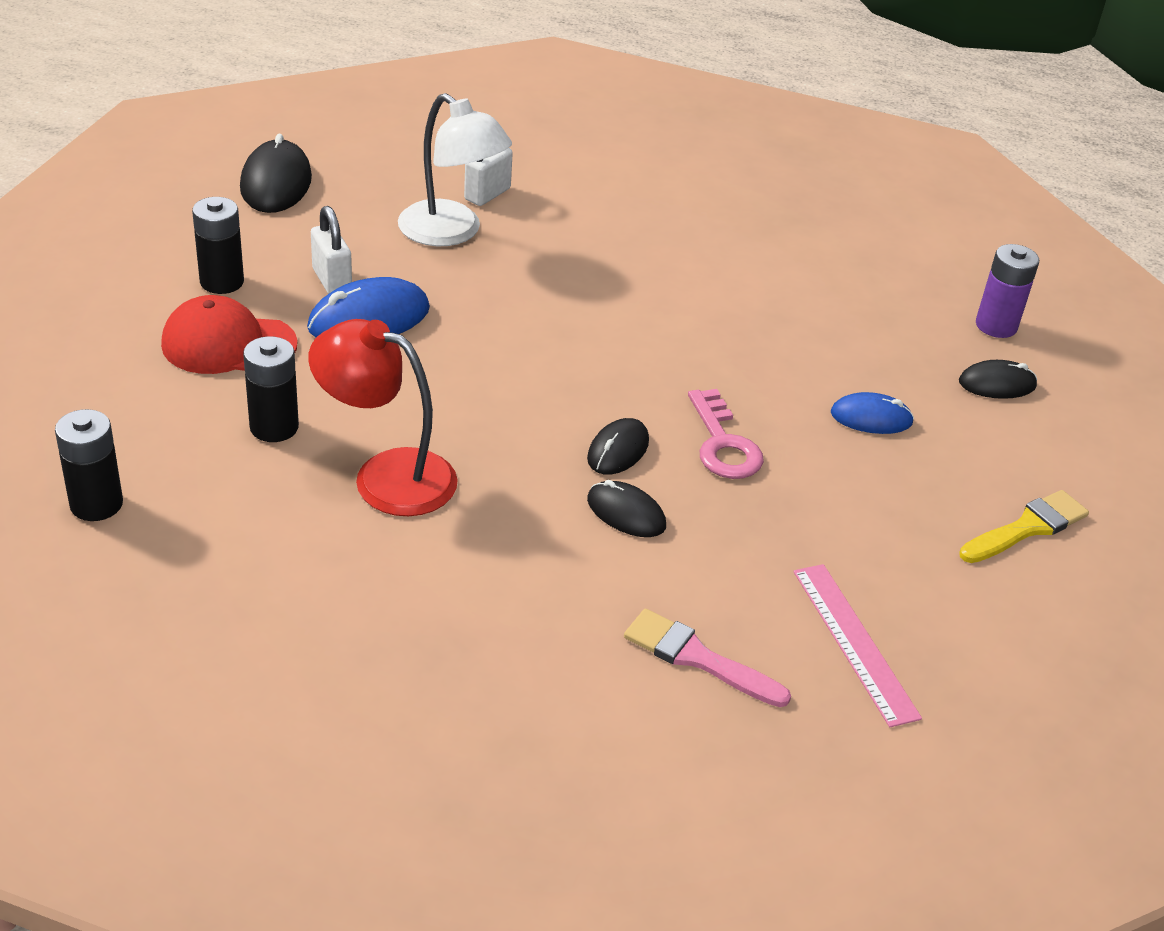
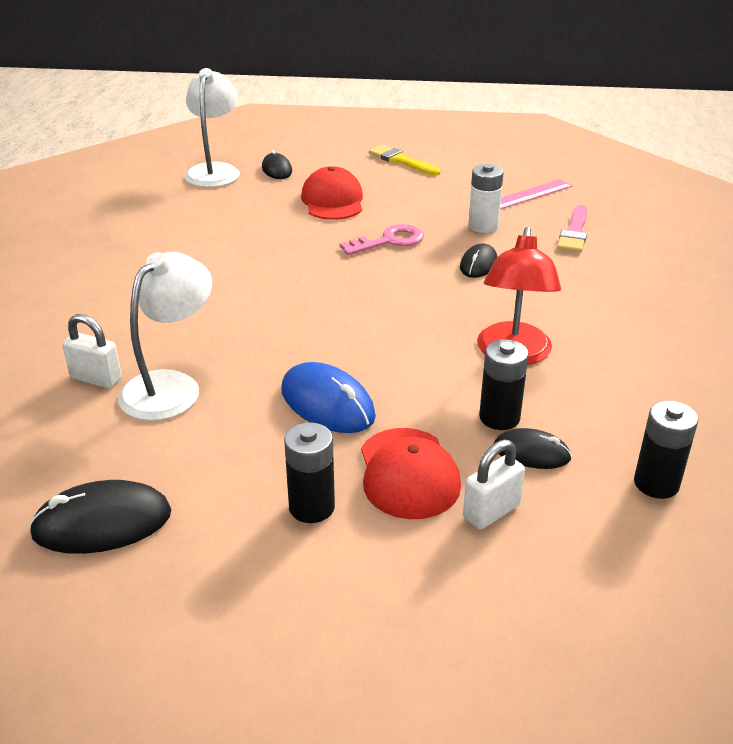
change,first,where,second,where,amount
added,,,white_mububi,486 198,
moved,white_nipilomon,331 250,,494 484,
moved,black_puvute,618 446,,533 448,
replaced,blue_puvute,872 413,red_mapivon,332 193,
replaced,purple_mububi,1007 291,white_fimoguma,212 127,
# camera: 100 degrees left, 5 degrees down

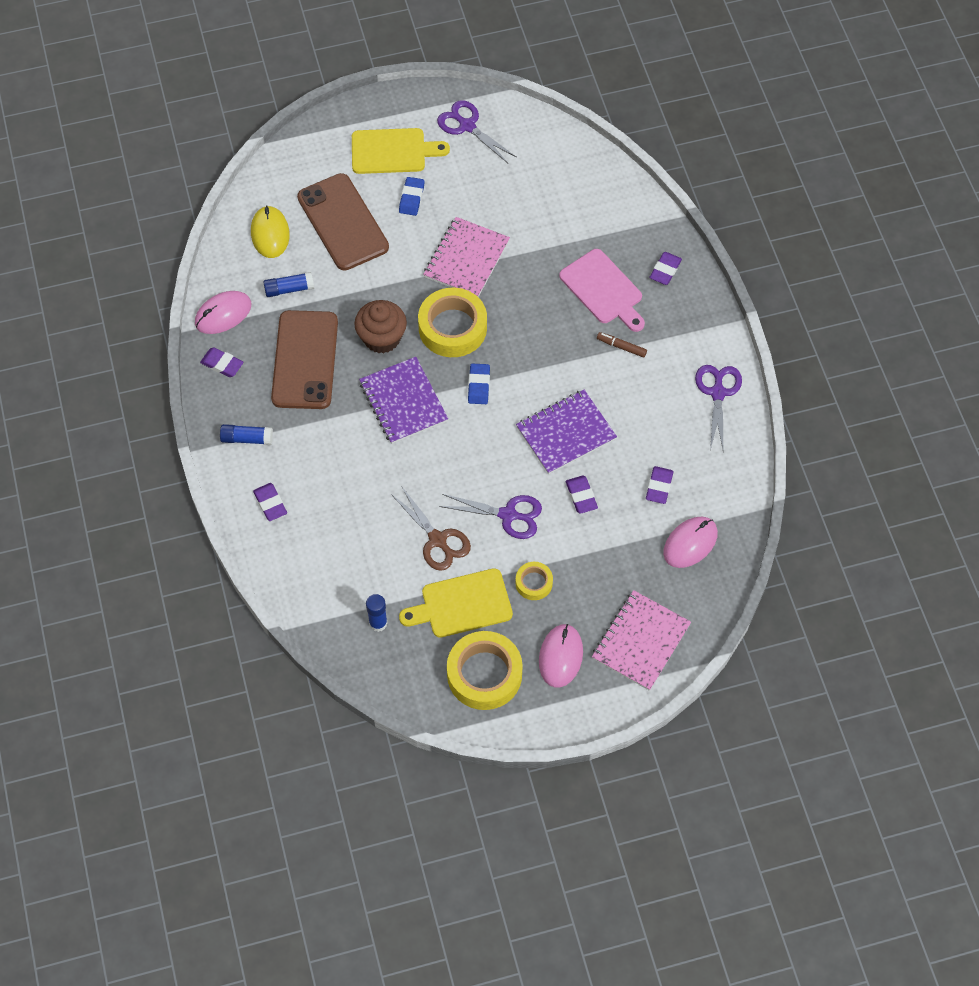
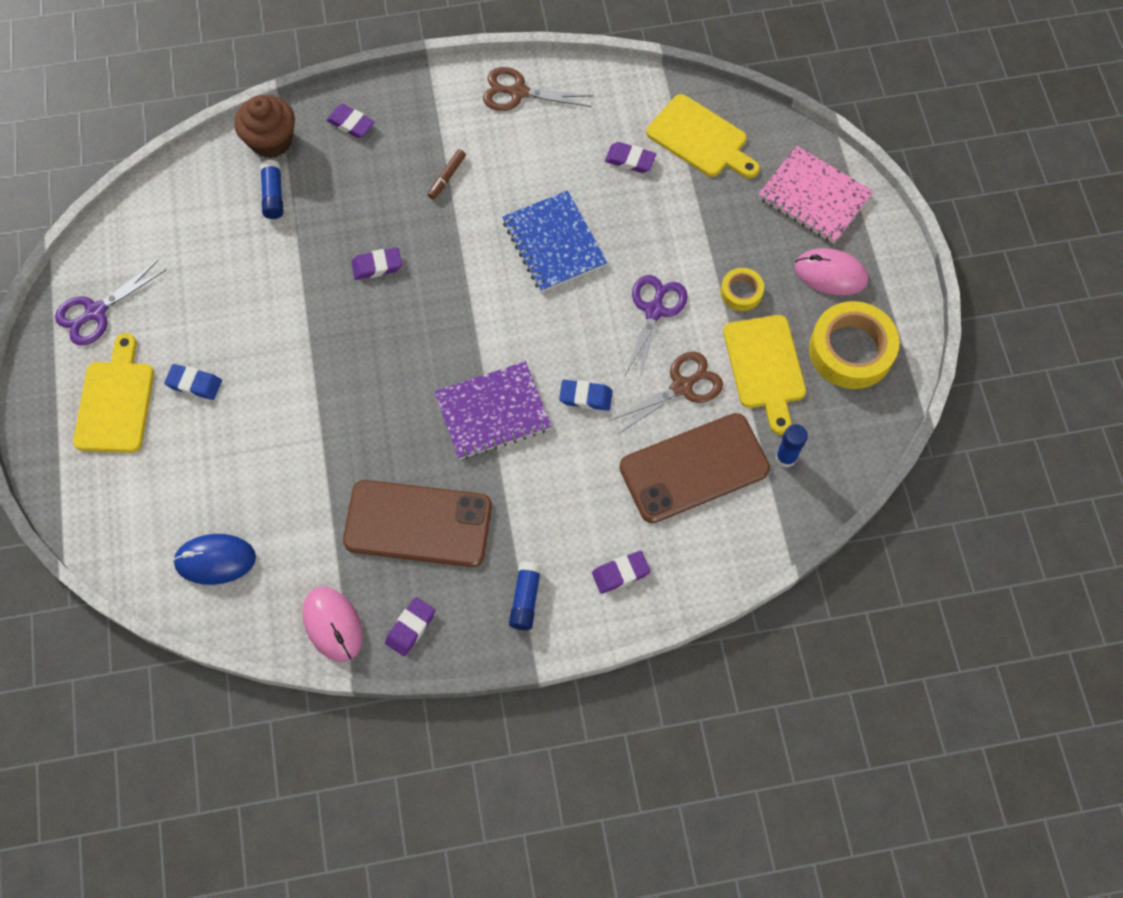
change,first,where,second,where,amount
removed,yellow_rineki,452 322,,,
removed,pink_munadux,466 257,,,
removed,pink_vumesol,602 290,,,
moved,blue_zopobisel,288 284,,272 189,
moved,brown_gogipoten,343 222,,694 468,
moved,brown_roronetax,380 327,,264 126,
moved,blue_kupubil,479 384,,586 395,
moved,purple_kupubil,582 495,,376 263,
replaced,pink_puvute,690 542,yellow_vumesol,703 136,
recoloured,yellow_puvute,270 231,blue_puvute,214 559,
recoloured,purple_munadux,566 432,blue_munadux,554 241,
recoloured,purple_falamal,718 407,brown_falamal,538 89,
# camera: 85 degrees left, 5 degrees up

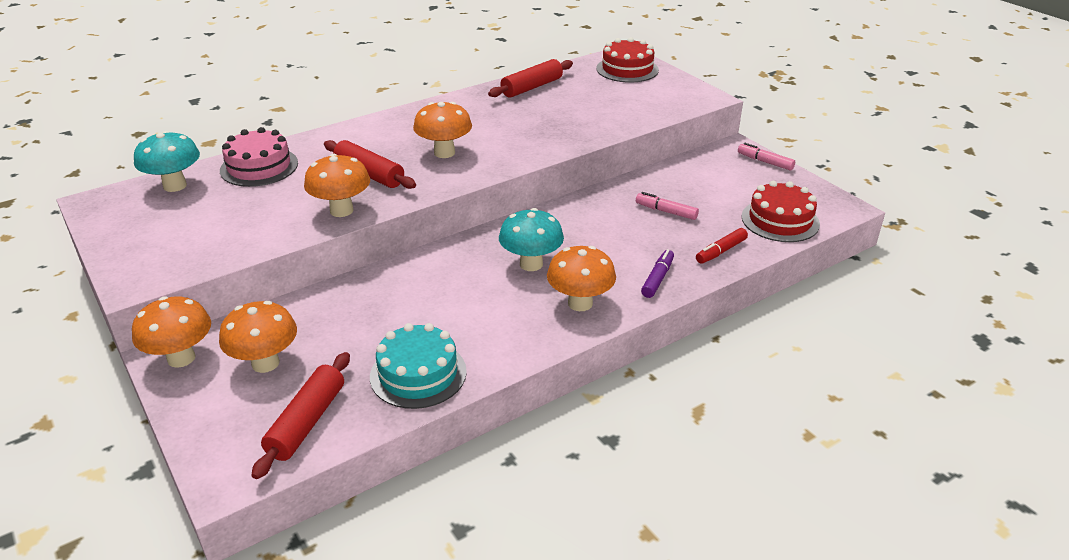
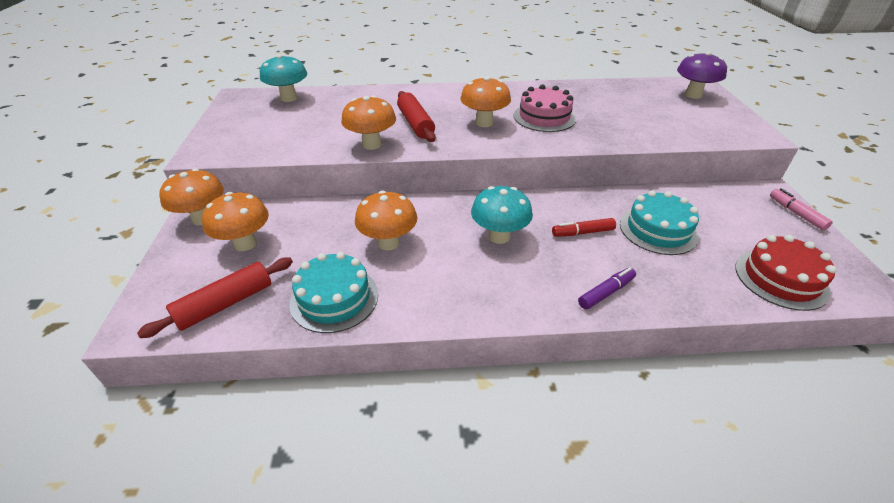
change,first,where,second,where,amount
removed,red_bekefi,530 78,,,
moved,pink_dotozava,259 157,,545 108,
moved,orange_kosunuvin,581 278,,386 220,
moved,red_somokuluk,722 246,,584 227,
replaced,red_dotozava,628 60,purple_kosunuvin,702 75,
replaced,pink_somokuluk,667 206,turquoise_dotozava,659 222,
# camera: 30 degrees right, 5 degrees up

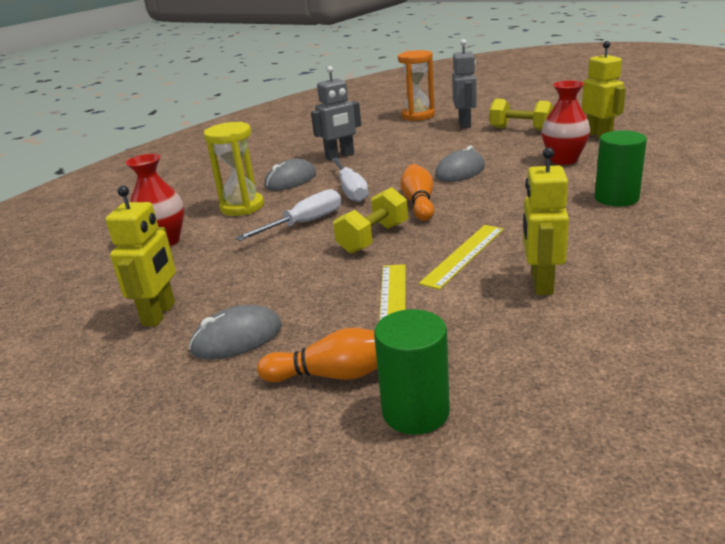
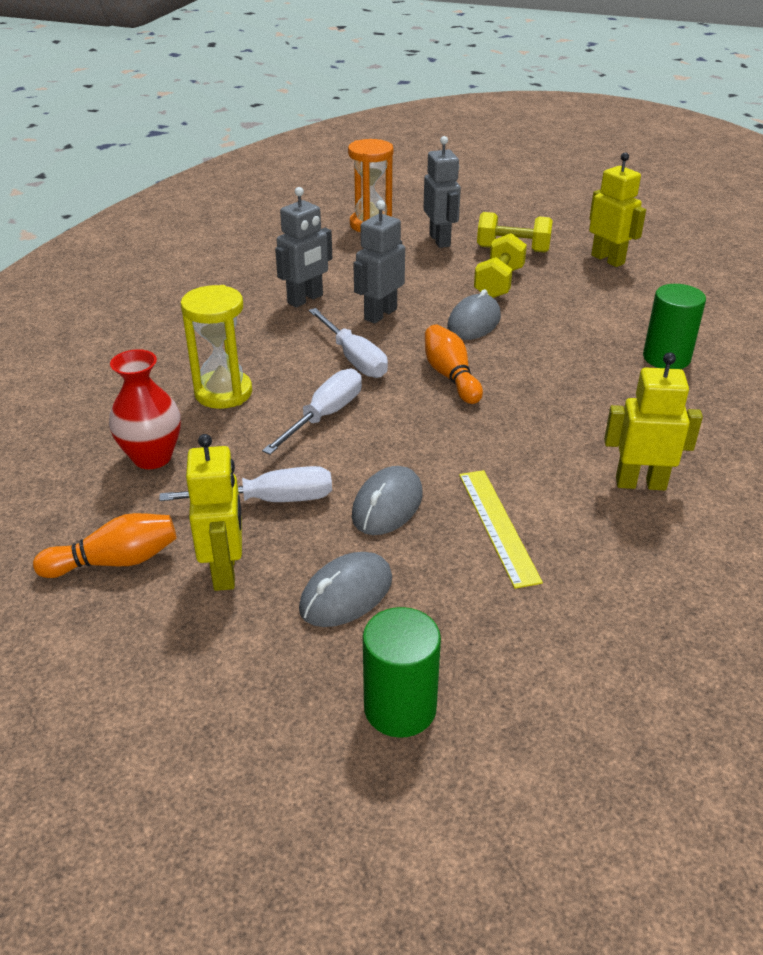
change,first,where,second,where,amount
removed,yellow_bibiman,461 257,,,
removed,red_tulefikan,566 122,,,
added,,,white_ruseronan,245 484,
added,,,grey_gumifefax,379 262,
moved,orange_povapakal,317 355,,105 545,
moved,grey_puvute,290 175,,387 500,
moved,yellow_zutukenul,370 220,,500 265,
moved,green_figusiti,412 372,,402 672,
turned,yellow_gumifefax,546 221,,653 421,105 degrees clockwise
# camera: 20 degrees left, 10 degrees up

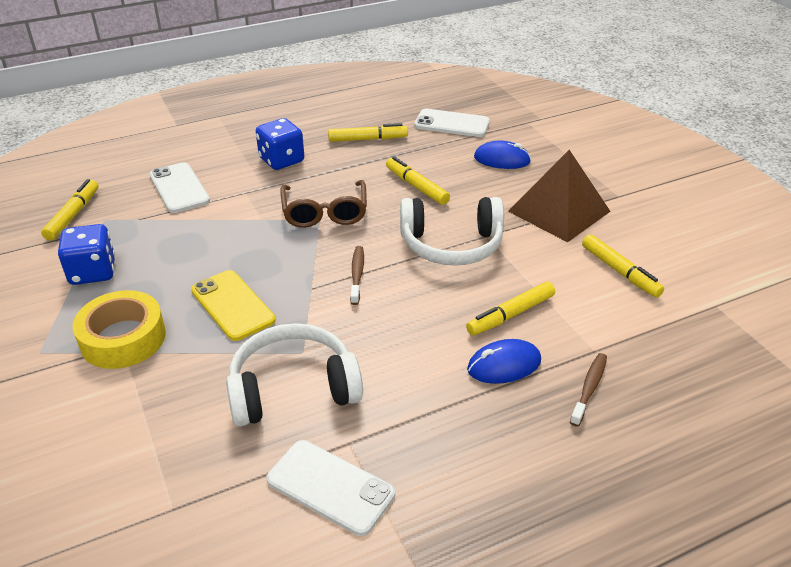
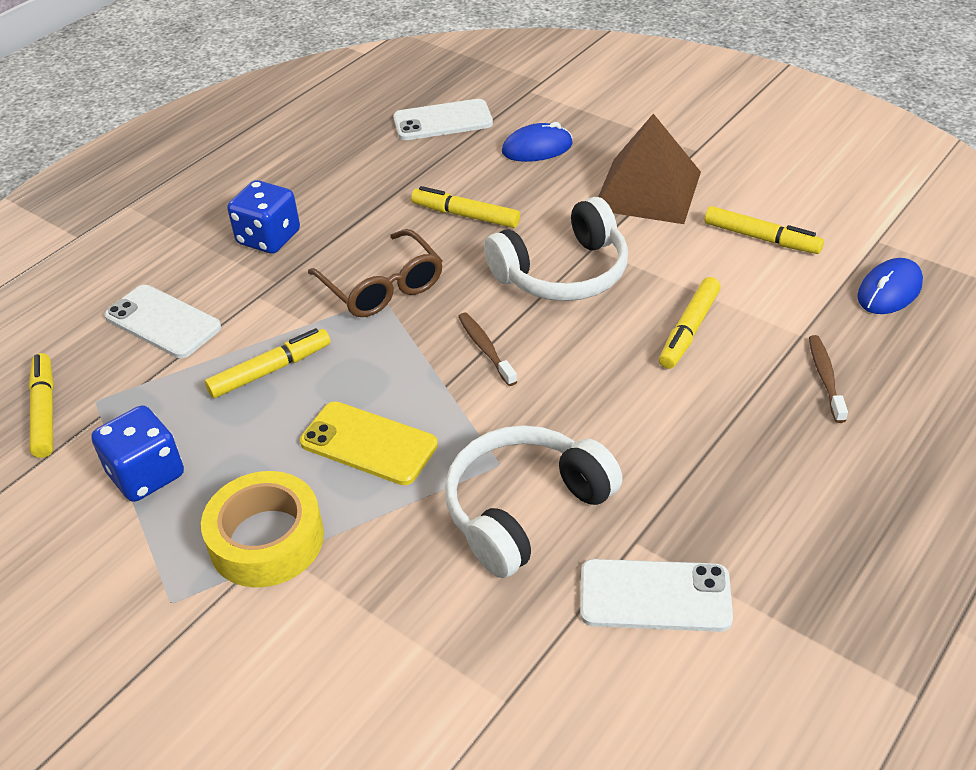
change,first,where,second,where,amount
moved,yellow_somokuluk,368 132,,268 363,
moved,blue_puvute,504 361,,890 286,
# camera: 25 degrees left, 5 degrees up

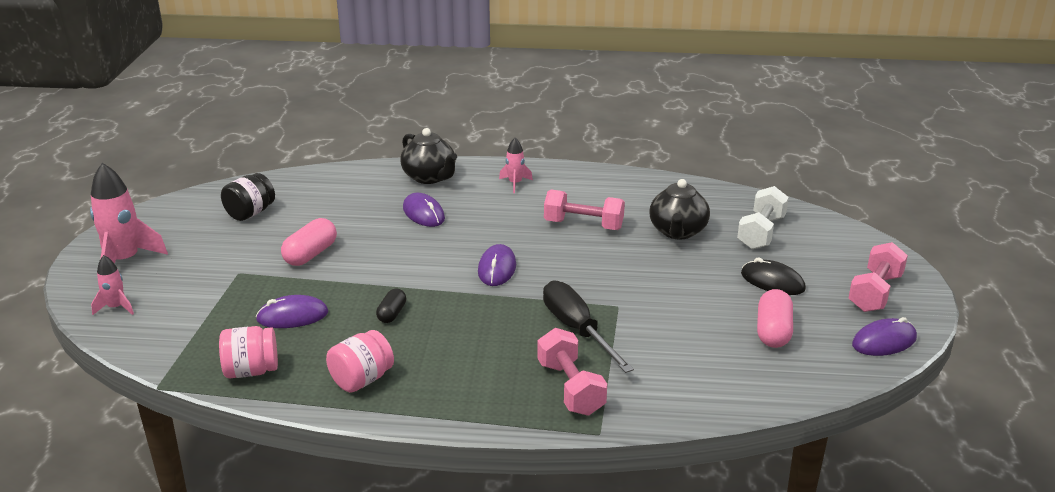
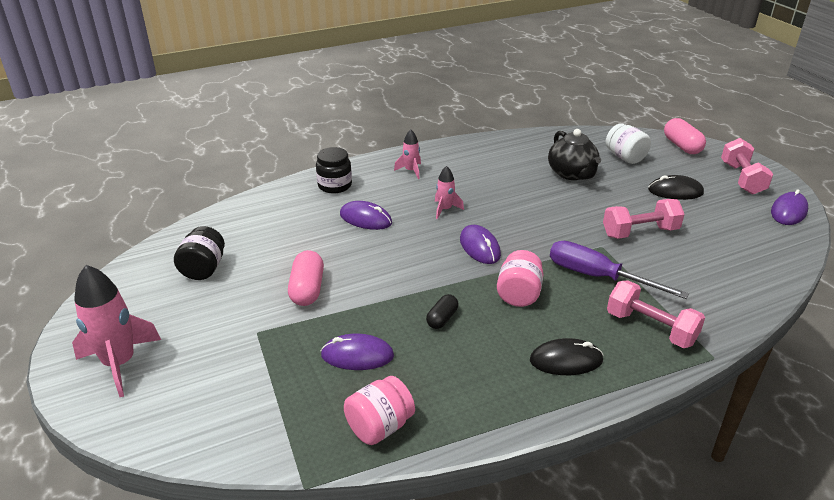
change,first,where,second,where,amount
added,,,black_puvute,567 356,
moved,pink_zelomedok,112 285,,449 192,
moved,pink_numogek,360 361,,520 278,
moved,pink_zutukenul,584 209,,644 219,
moved,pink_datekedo,775 318,,685 136,
replaced,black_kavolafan,429 156,black_numogek,334 170,
replaced,white_zutukenul,763 217,white_numogek,628 143,
recoloured,black_ruseronan,588 326,purple_ruseronan,619 270,
turned,purple_puvute,292 311,,357 352,45 degrees clockwise
turned,black_datekedo,391 306,,442 311,45 degrees clockwise
# camera: 30 degrees left, 5 degrees up

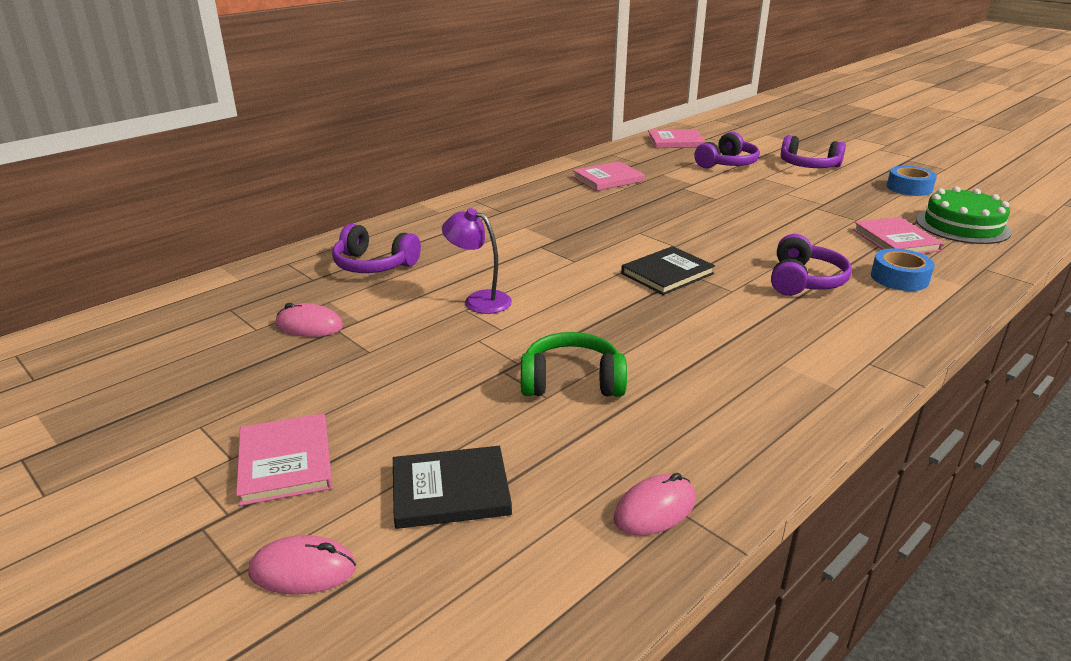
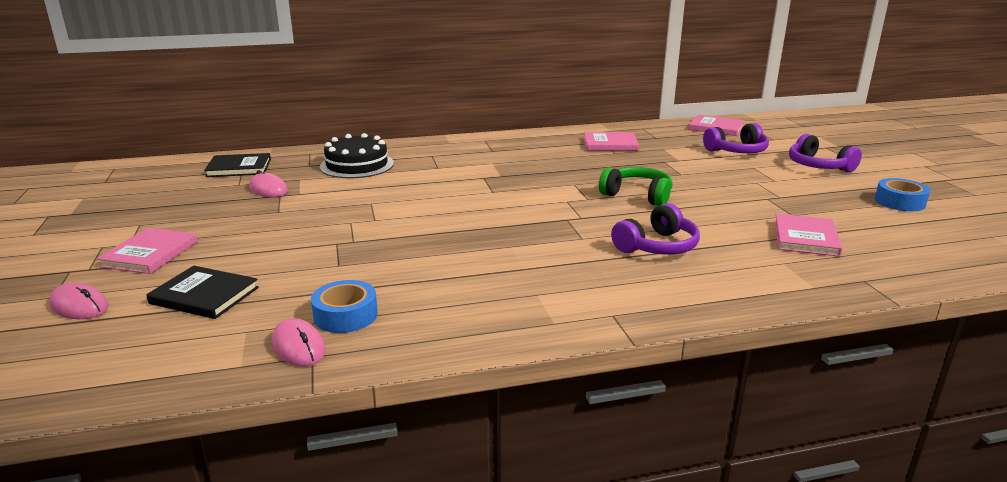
change,first,where,second,where,amount
removed,purple_fimoguma,477 261,,,
removed,green_dotozava,964 215,,,
moved,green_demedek,574 364,,635 186,
moved,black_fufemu,668 270,,237 165,
moved,blue_rineki,903 269,,344 306,
replaced,purple_demedek,376 248,black_dotozava,357 155,
turned,pink_puvute,655 504,,298 342,60 degrees clockwise
# camera: 30 degrees right, 5 degrees down

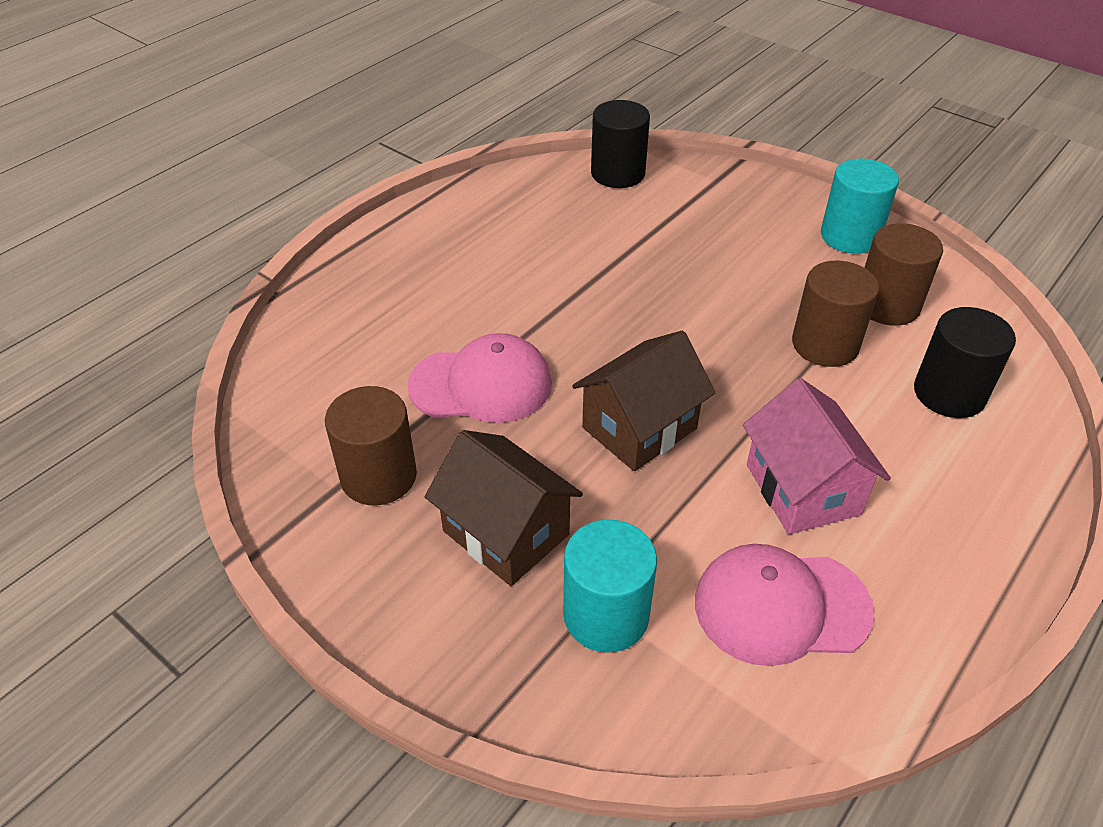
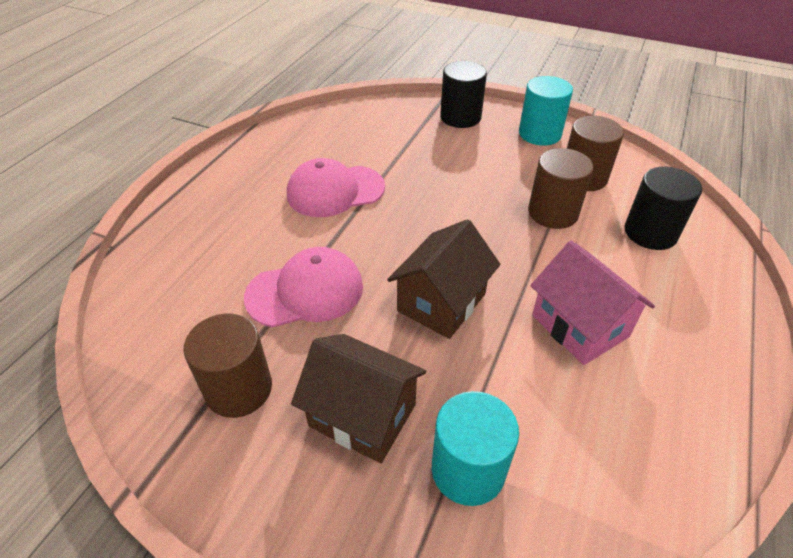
change,first,where,second,where,amount
moved,black_figusiti,620 144,,463 94,
moved,pink_mapivon,784 605,,336 187,
# camera: 15 degrees left, 0 degrees up

